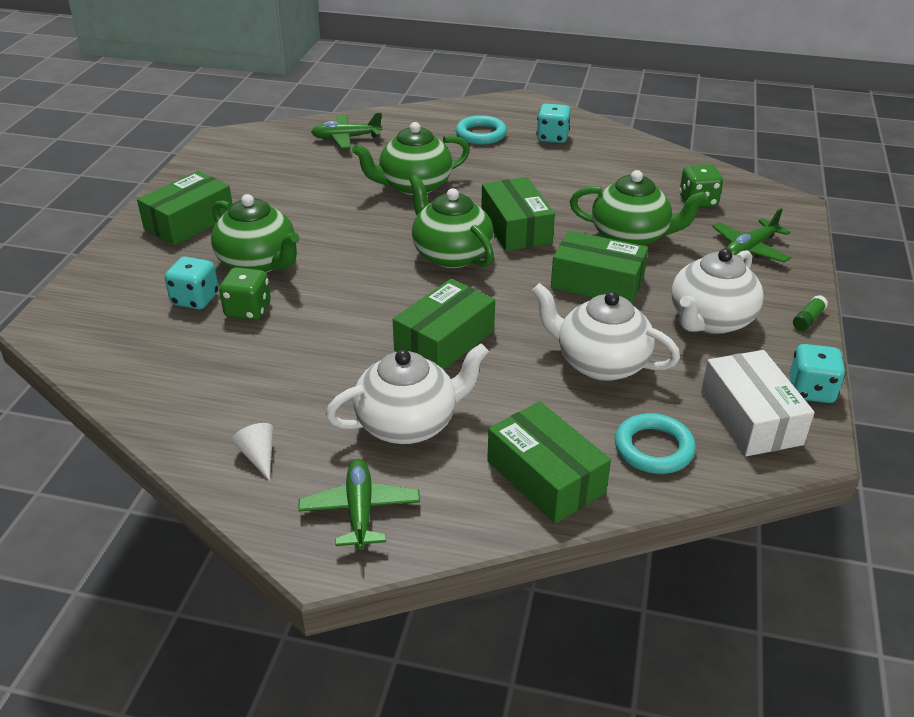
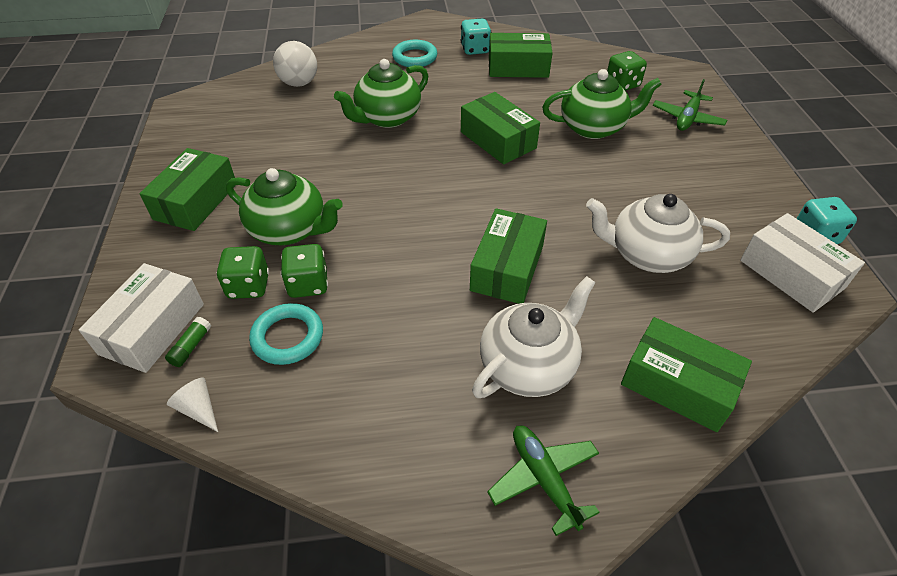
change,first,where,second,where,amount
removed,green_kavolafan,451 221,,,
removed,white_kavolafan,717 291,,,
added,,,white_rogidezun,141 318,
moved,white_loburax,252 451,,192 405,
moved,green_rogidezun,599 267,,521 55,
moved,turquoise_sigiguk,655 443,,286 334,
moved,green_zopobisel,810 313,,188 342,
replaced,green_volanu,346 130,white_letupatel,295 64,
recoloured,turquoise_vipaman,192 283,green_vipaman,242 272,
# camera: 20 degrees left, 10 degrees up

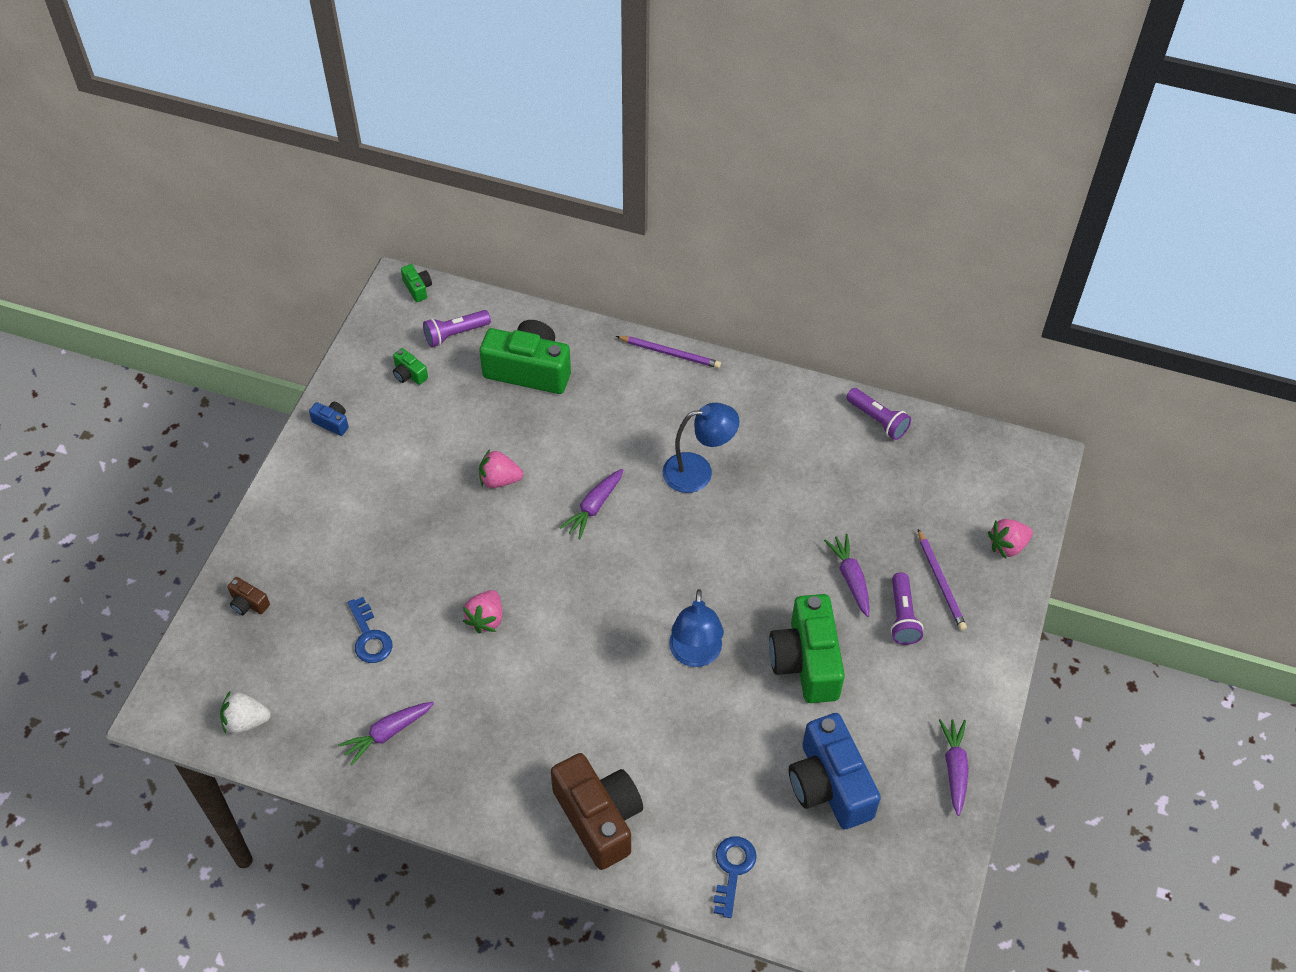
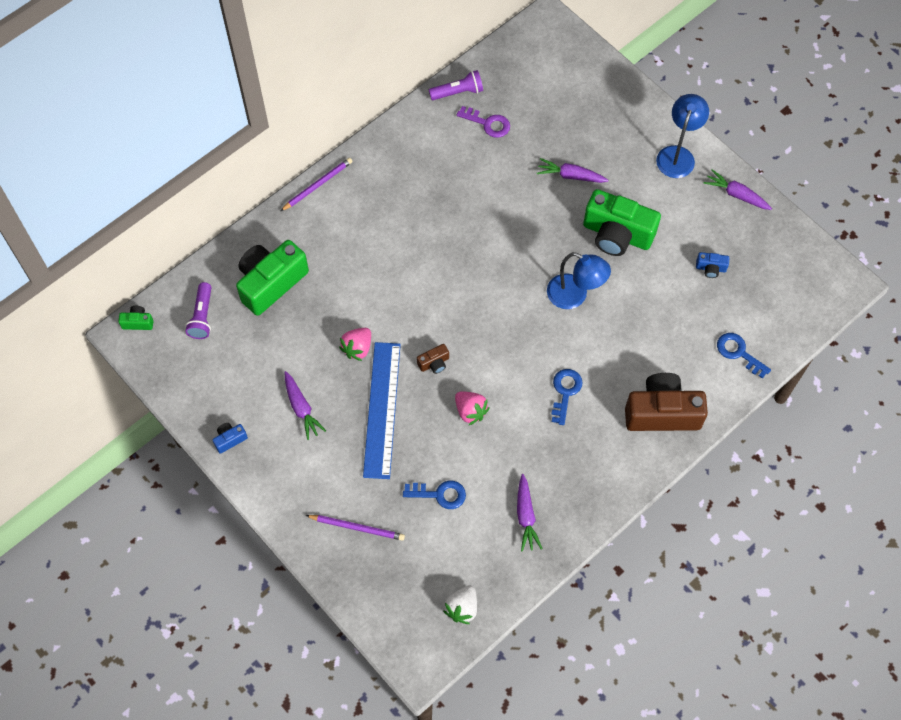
change,first,where,second,where,amount
removed,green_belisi,410 366,,,
removed,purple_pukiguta,907 608,,,
removed,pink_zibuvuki,1010 539,,,
added,,,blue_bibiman,382 410,
added,,,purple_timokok,483 122,
added,,,blue_timokok,567 397,
moved,brown_belisi,249 596,,433 359,
moved,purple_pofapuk,591 504,,305 405,
moved,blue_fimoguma,701 448,,682 136,
moved,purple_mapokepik,942 580,,355 528,
resized,blue_belisi,835 771,,712 265,x0.43
# camera: 60 degrees left, 10 degrees up

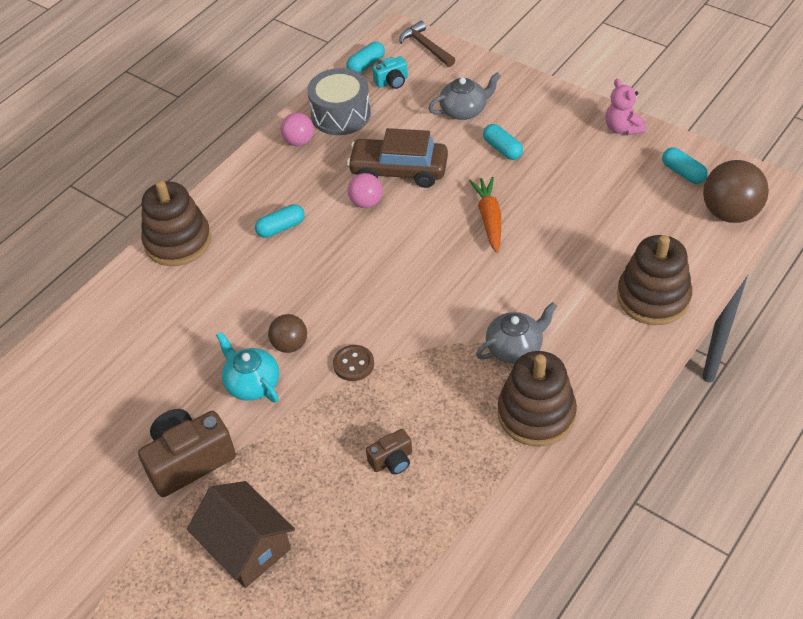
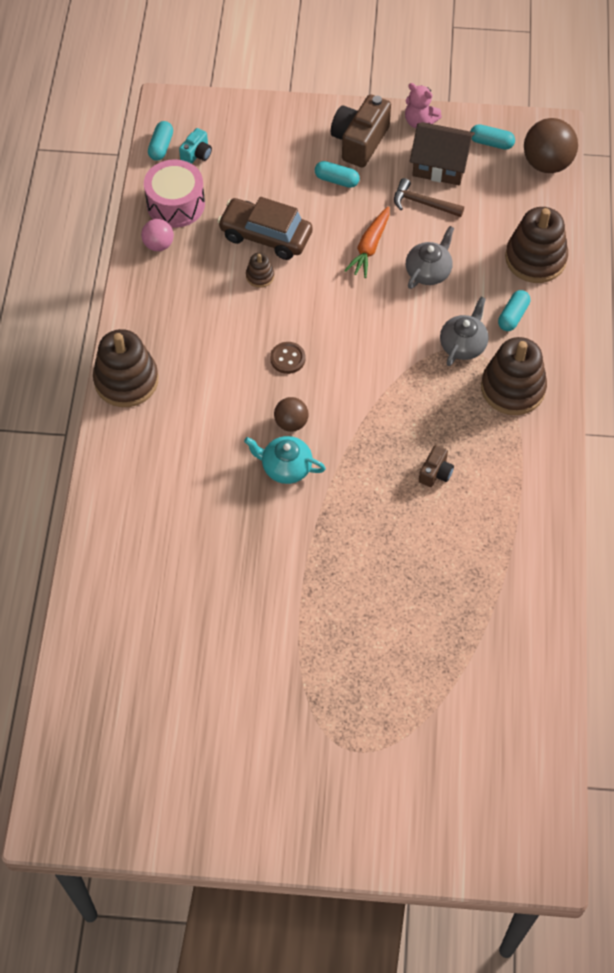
change,first,where,second,where,amount
moved,brown_belisi,187 453,,361 131,
moved,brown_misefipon,241 534,,442 153,
moved,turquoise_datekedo,279 221,,514 310,
moved,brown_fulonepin,353 363,,288 358,
moved,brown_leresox,427 44,,429 197,
moved,grey_kavolafan,464 96,,430 257,
replaced,pink_letupatel,365 190,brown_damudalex,260 270,
recoloured,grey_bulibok,339 101,pink_bulibok,174 193,
turned,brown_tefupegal,397 158,,265 228,45 degrees clockwise
turned,orange_pofapuk,485 215,,366 242,120 degrees counterclockwise
# camera: 35 degrees left, 10 degrees up

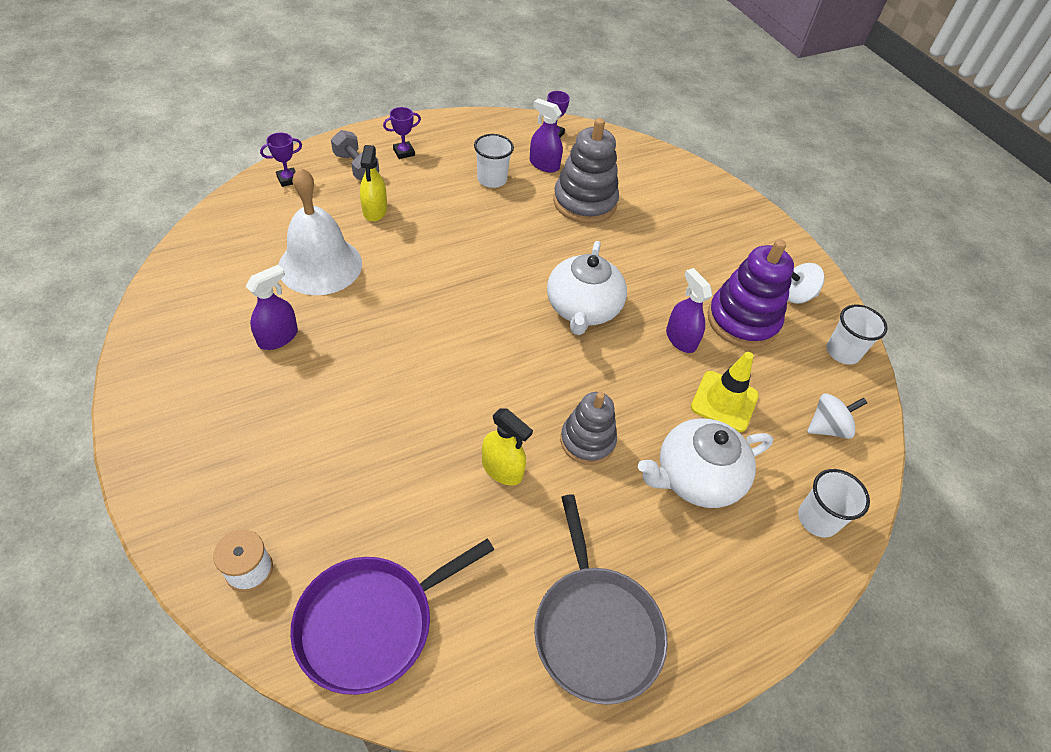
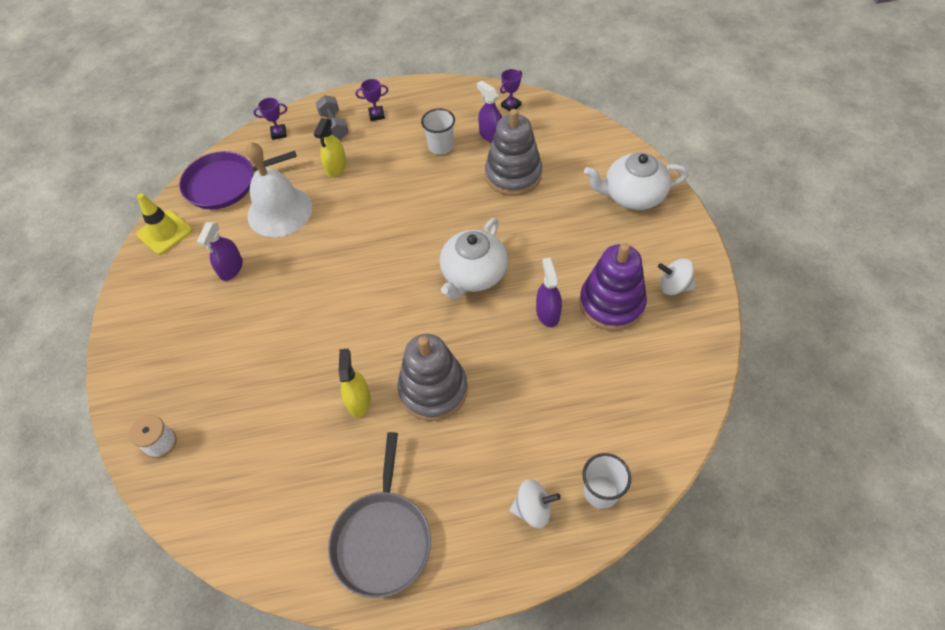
change,first,where,second,where,amount
removed,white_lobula,857 334,,,
moved,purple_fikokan,392 617,,238 180,
moved,white_kavolafan,705 463,,636 181,
moved,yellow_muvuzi,725 392,,164 223,
moved,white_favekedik,837 416,,535 503,
turned,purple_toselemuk,272 307,,220 251,135 degrees clockwise
turned,yellow_toselemuk,507 447,,355 383,150 degrees counterclockwise
resized,grey_damudalex,588 428,,432 377,x1.51
# camera: 25 degrees right, 5 degrees up

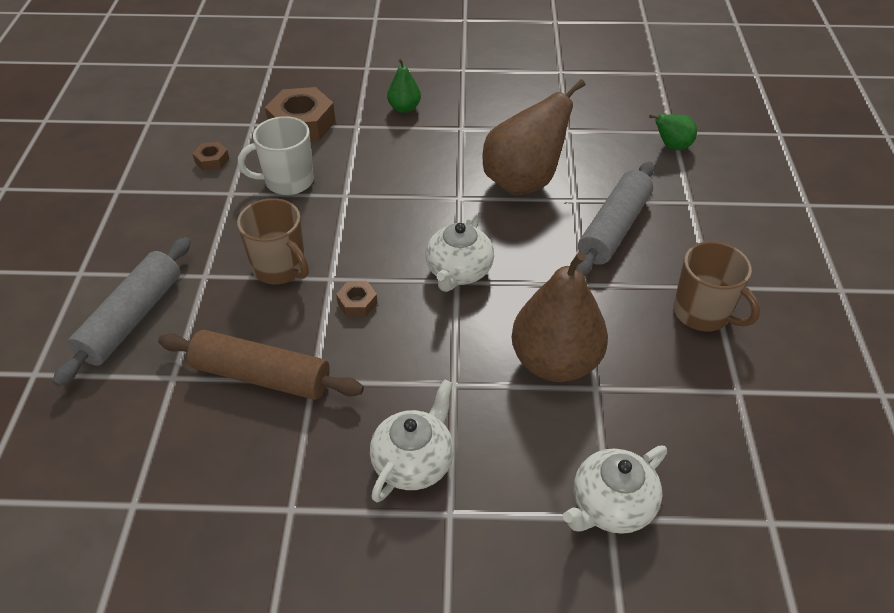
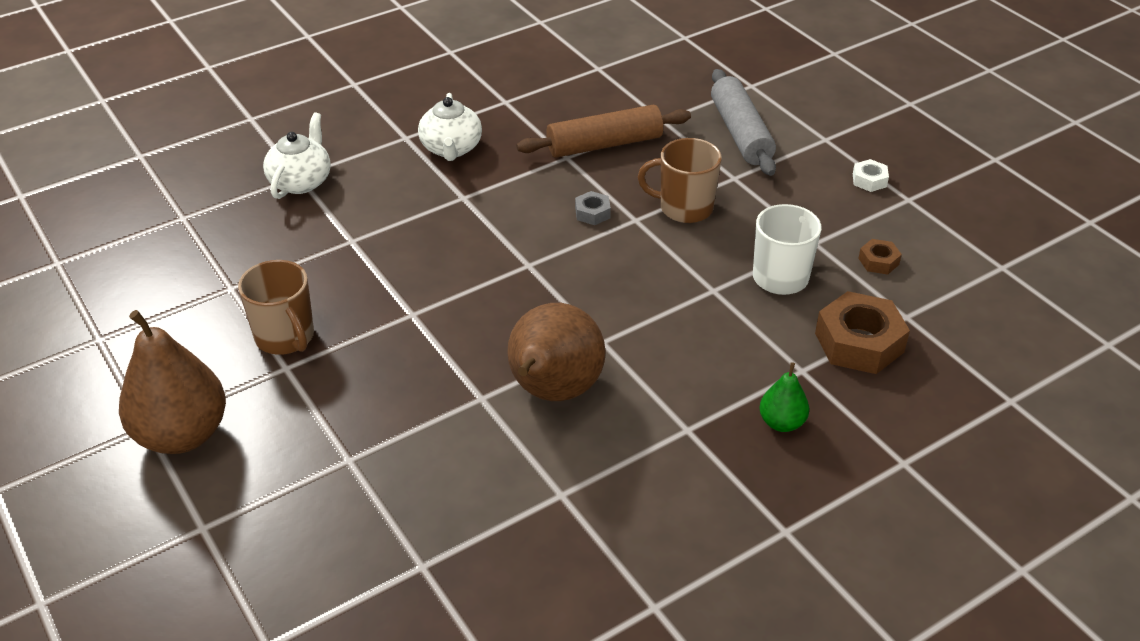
change,first,where,second,where,amount
removed,white_kavolafan,460 252,,,
removed,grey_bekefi,615 219,,,
removed,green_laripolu,673 132,,,
added,,,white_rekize,871 175,
moved,brown_laripolu,560 317,,172 382,
recoloured,brown_rekize,356 298,grey_rekize,593 208,
turned,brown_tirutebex,716 286,,276 307,135 degrees counterclockwise
# camera: 145 degrees right, 5 degrees down

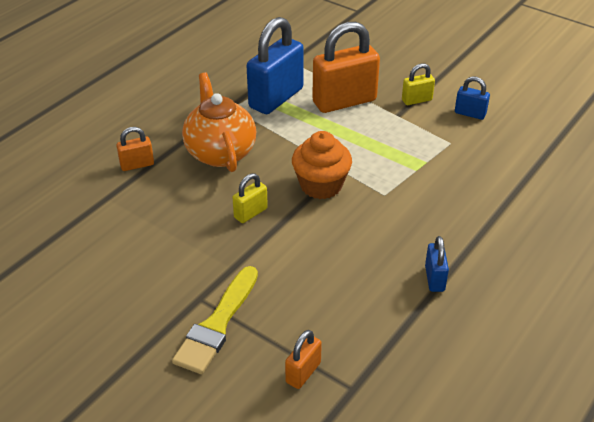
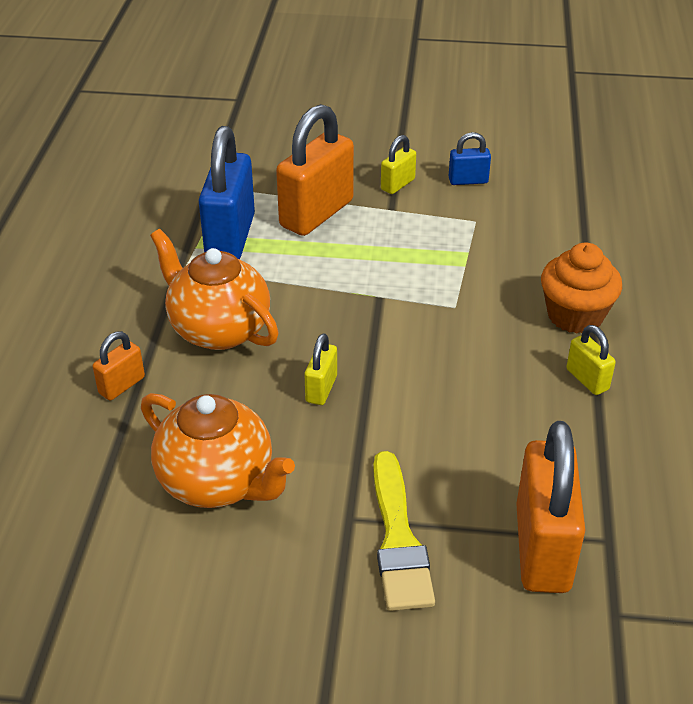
change,first,where,second,where,amount
added,,,orange_kavolafan,218 450,
moved,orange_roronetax,322 165,,581 288,
recoloured,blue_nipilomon,437 264,yellow_nipilomon,591 360,
resized,orange_nipilomon,303 359,,551 507,x2.08
# camera: 30 degrees left, 0 degrees up

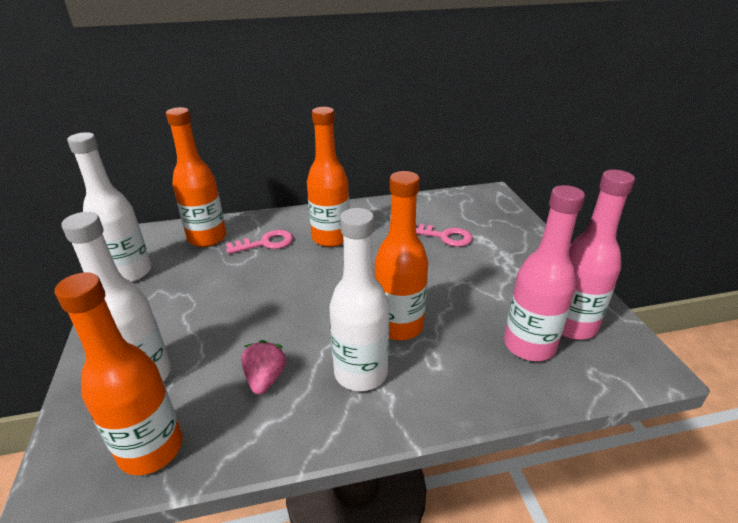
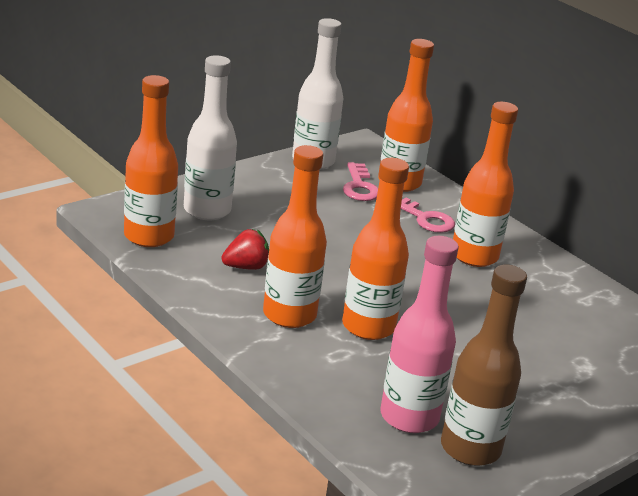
change,first,where,second,where,amount
moved,pink_timokok,444 235,,360 181,
recoloured,pink_zibuvuki,263 367,red_zibuvuki,245 249,
recoloured,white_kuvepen,359 299,orange_kuvepen,295 236,
recoloured,pink_kuvepen,598 254,brown_kuvepen,484 365,
# camera: 60 degrees right, 5 degrees down

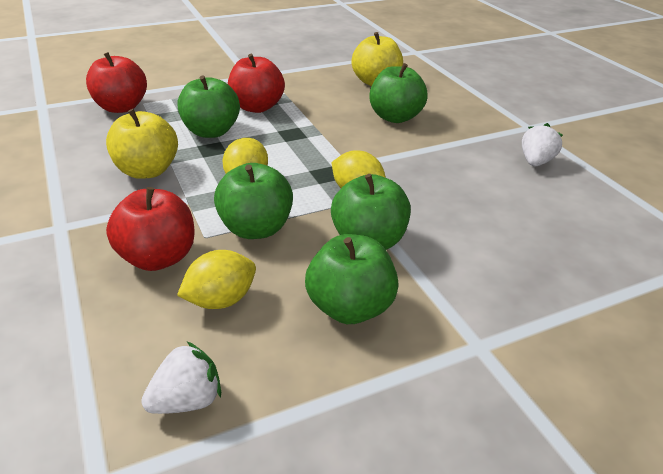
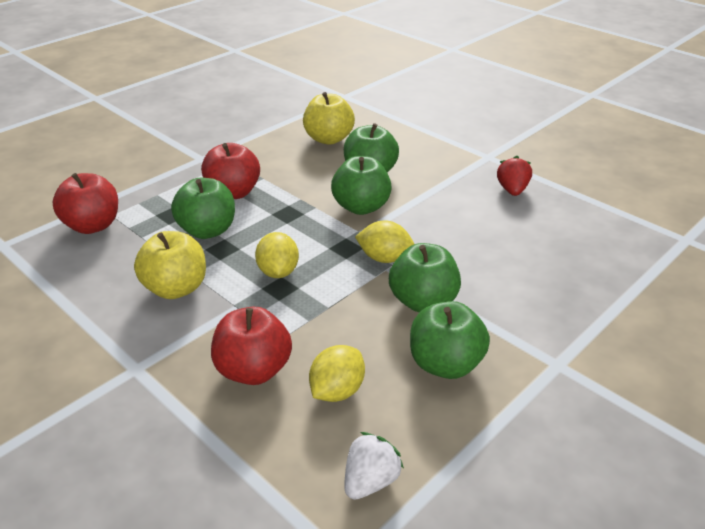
change,first,where,second,where,amount
moved,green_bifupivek,253 201,,361 185,
recoloured,white_zibuvuki,542 144,red_zibuvuki,514 176,
# camera: 20 degrees left, 0 degrees up

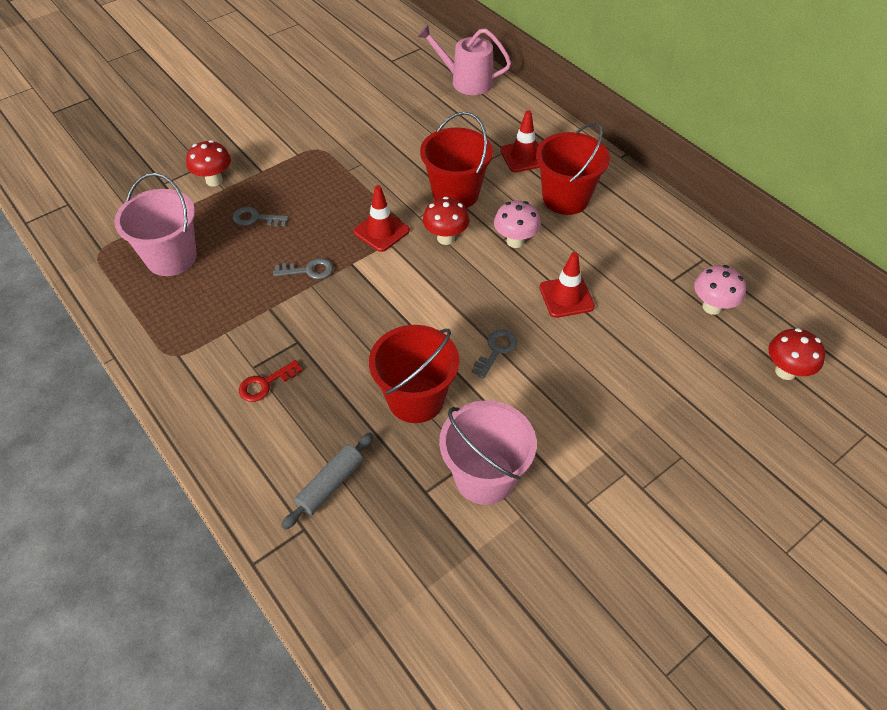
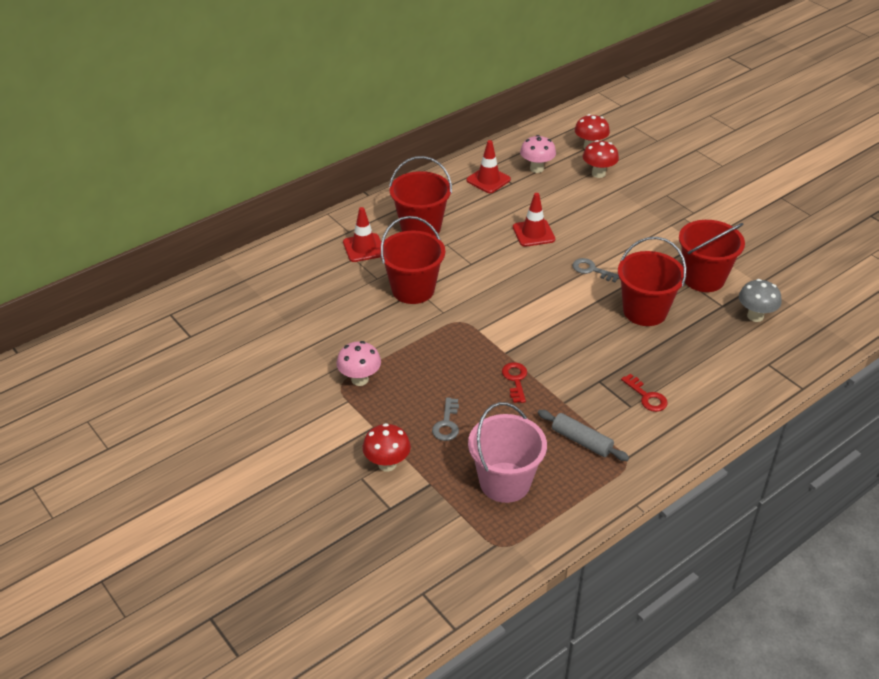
change,first,where,second,where,amount
removed,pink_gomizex,464 59,,,
added,,,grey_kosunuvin,760 300,
moved,grey_bekefi,327 481,,583 435,
moved,red_muvuzi,381 218,,488 166,
moved,red_kosunuvin,446 221,,601 159,
moved,pink_kosunuvin,517 224,,358 363,
recoloured,grey_timokok,303 268,red_timokok,514 382,
recoloured,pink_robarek,488 452,red_robarek,712 256,
# camera: 90 degrees left, 10 degrees down

